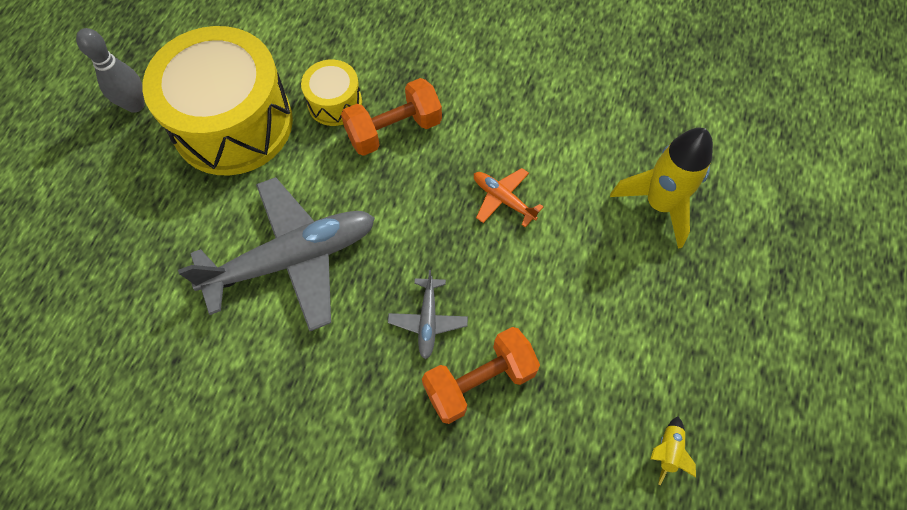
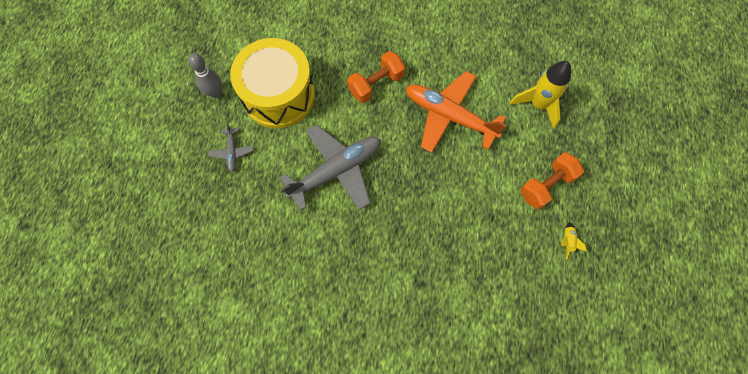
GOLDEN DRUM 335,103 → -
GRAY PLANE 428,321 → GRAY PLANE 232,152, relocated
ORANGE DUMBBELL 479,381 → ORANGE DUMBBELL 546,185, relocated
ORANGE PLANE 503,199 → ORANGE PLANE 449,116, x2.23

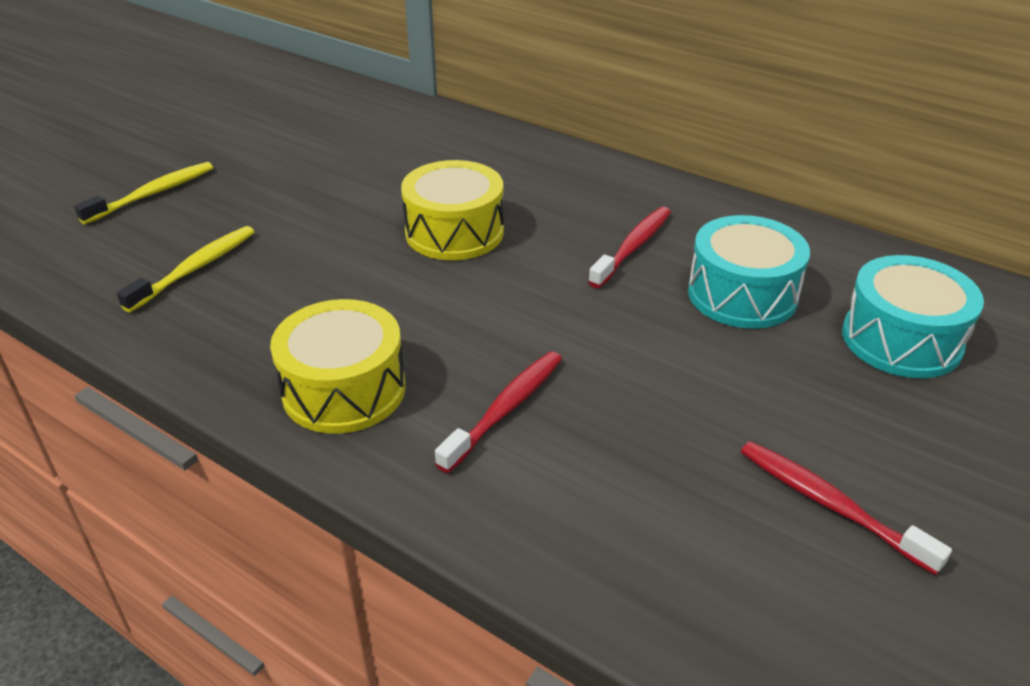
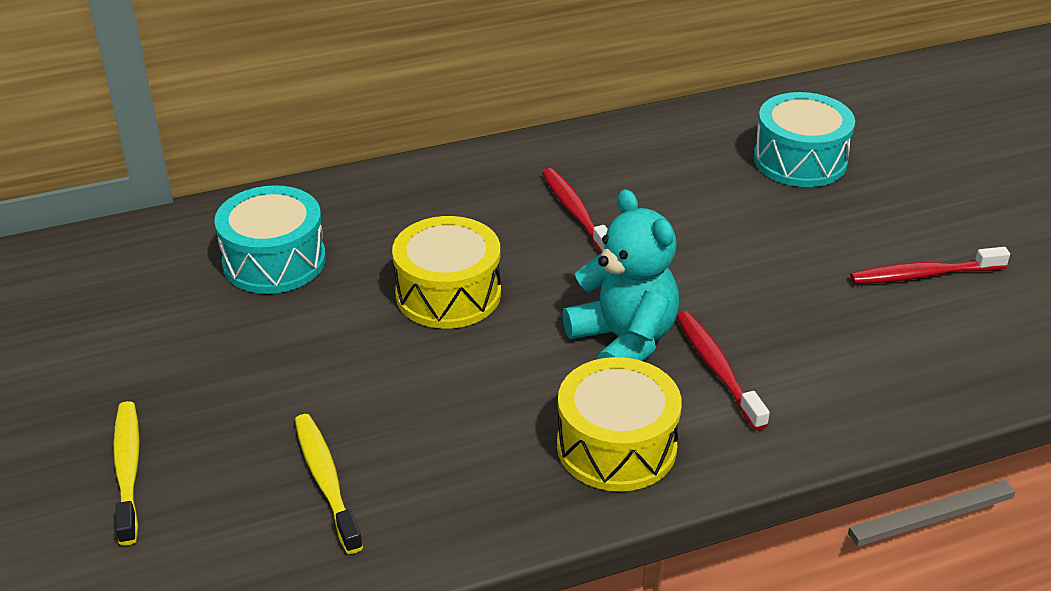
AQUA DRUM 742,295 → AQUA DRUM 274,261, relocated
- → AQUA TEDDY 624,341

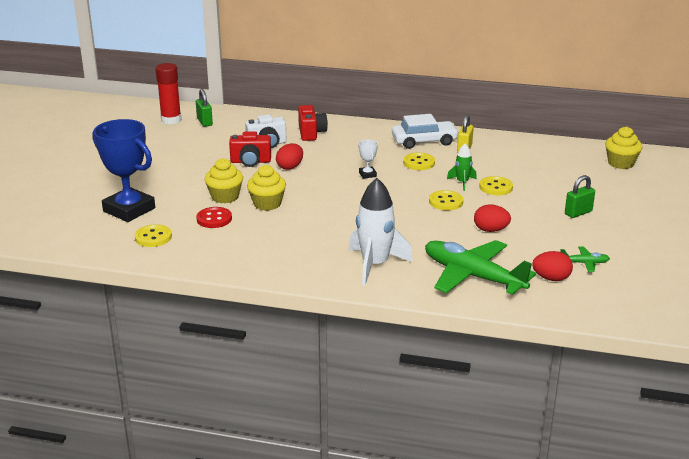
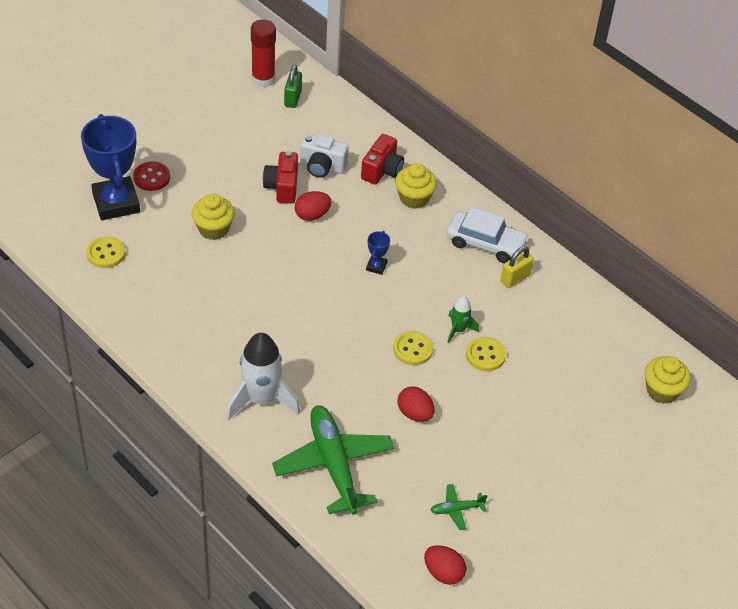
SCARLET SEWING BUTTON 214,219 → SCARLET SEWING BUTTON 151,177, relocated
SCARLET CAMERA 250,162 → SCARLET CAMERA 282,187, 60 degrees clockwise
GOLDEN CUPCAKE 267,204 → GOLDEN CUPCAKE 414,198, relocated
WHITE AWARD CUP 367,174 → BLUE AWARD CUP 376,266
GOLDEN SEWING BUTTON 419,163 → -
SCARLET EGG SHAPE 551,278 → SCARLET EGG SHAPE 443,573, relocated
GREEN PLANE 584,263 → GREEN PLANE 456,509, 135 degrees clockwise
GREEN LOCK 578,213 → -

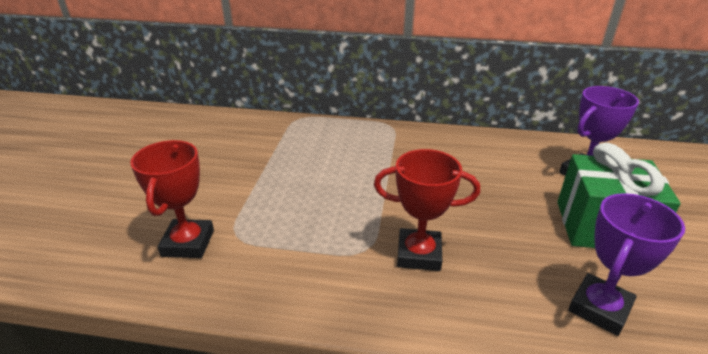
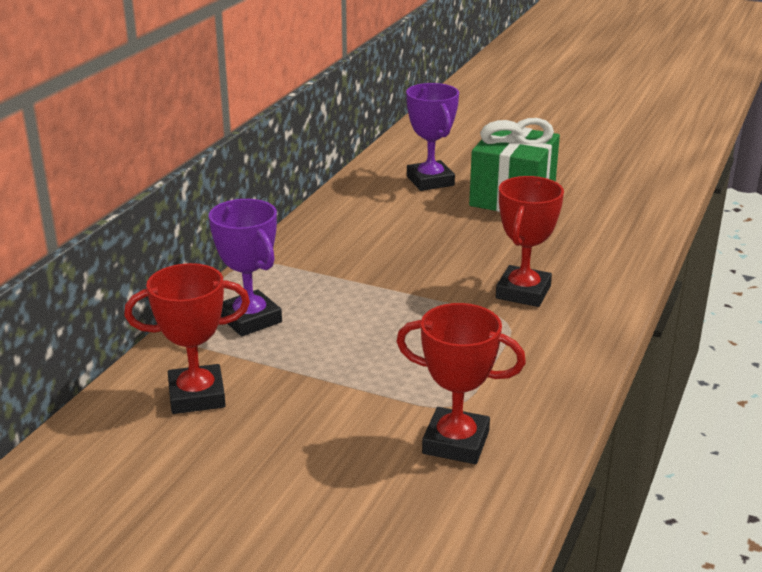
VIOLET AWARD CUP 599,308 → VIOLET AWARD CUP 250,319, relocated
- → SCARLET AWARD CUP 197,396

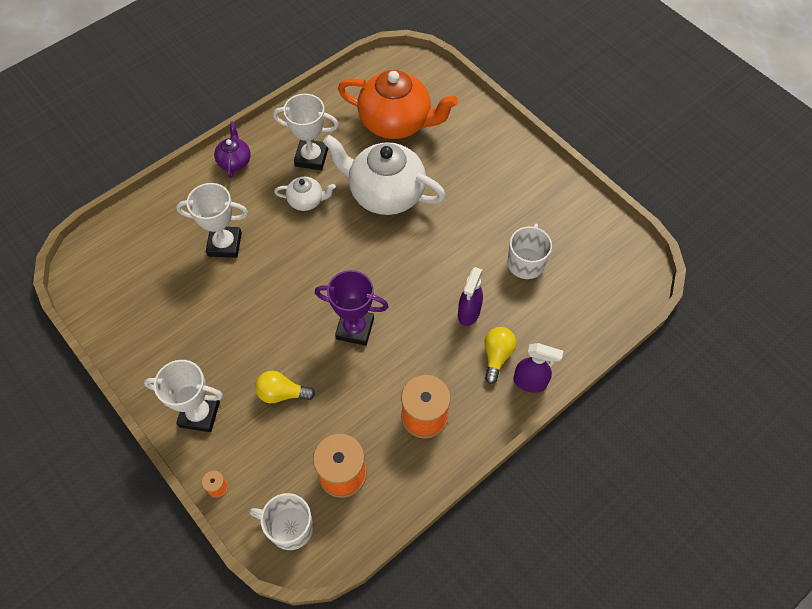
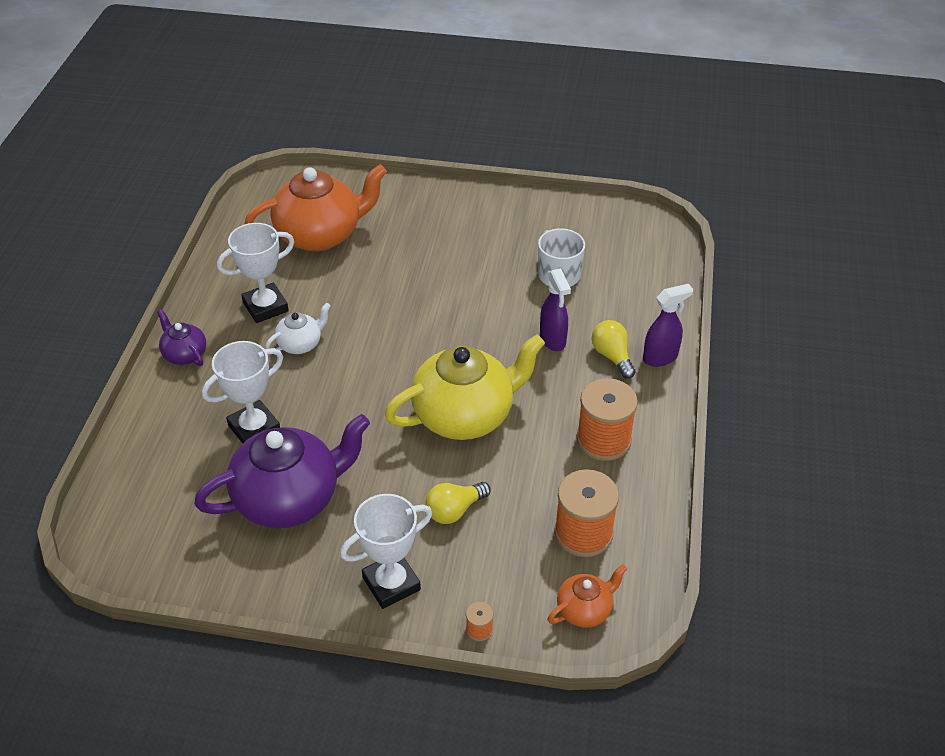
WHITE COFFEE MUG 289,527 → ORANGE TEAPOT 584,609
VIOLET AWARD CUP 355,329 → GOLDEN TEAPOT 465,415
WHITE TEAPOT 385,193 → -
- → VIOLET TEAPOT 289,498

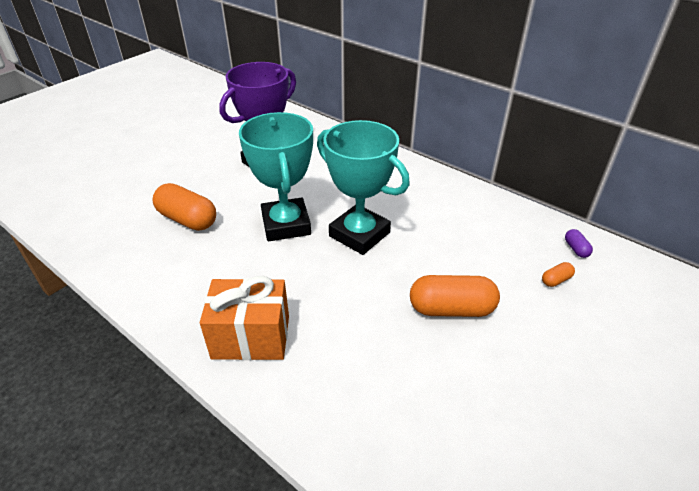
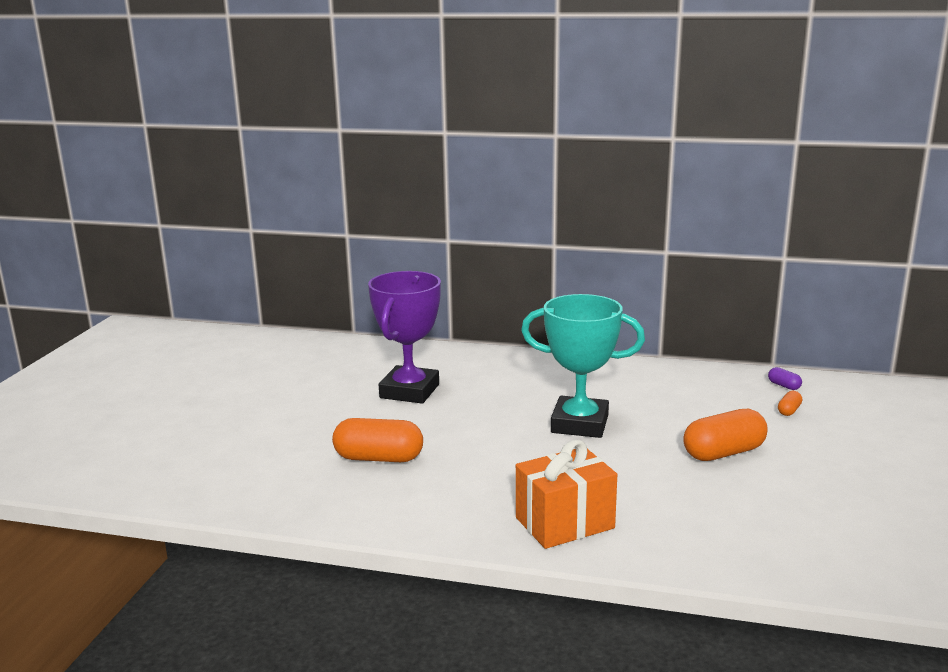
AQUA AWARD CUP 286,224 → -

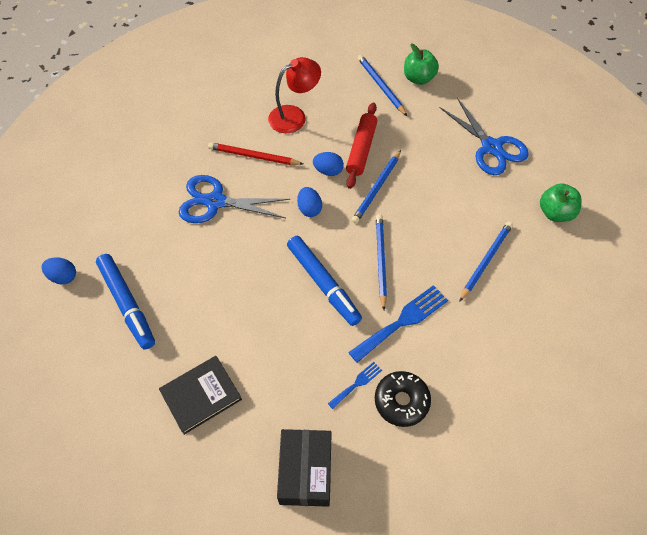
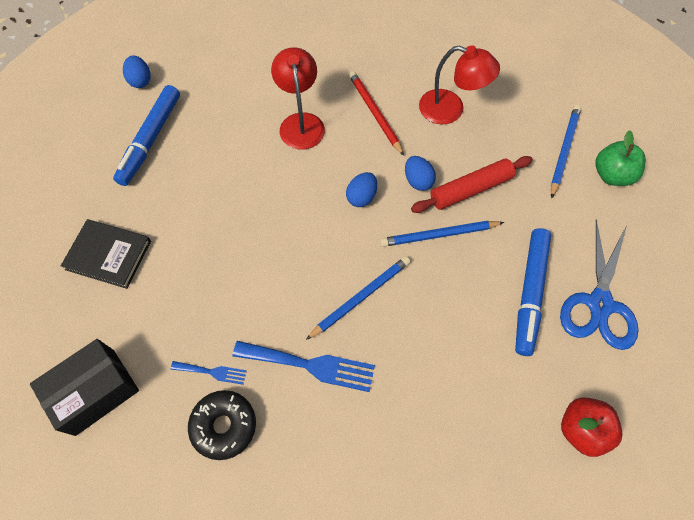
BLUE PAIR OF SCISSORS 215,202 → SCARLET READING LAMP 301,123
BLUE MARKER PEN 323,283 → BLUE MARKER PEN 529,293, relocated
BLUE LEAD PENCIL 485,260 → -
GREEN TOY APPLE 555,213 → SCARLET TOY APPLE 581,429

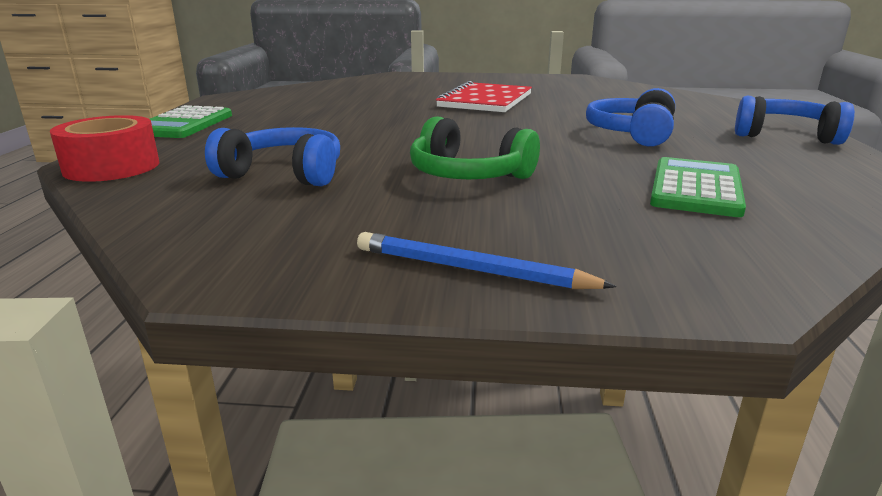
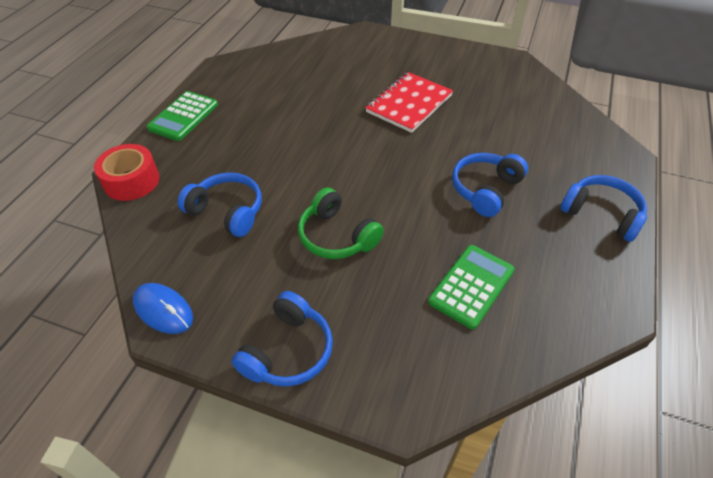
BLUE LEAD PENCIL 471,269 → BLUE HEADPHONES 288,351
- → BLUE MOUSE 163,310

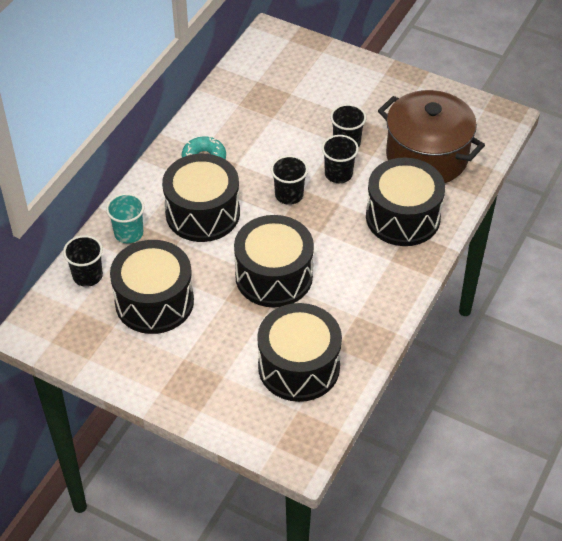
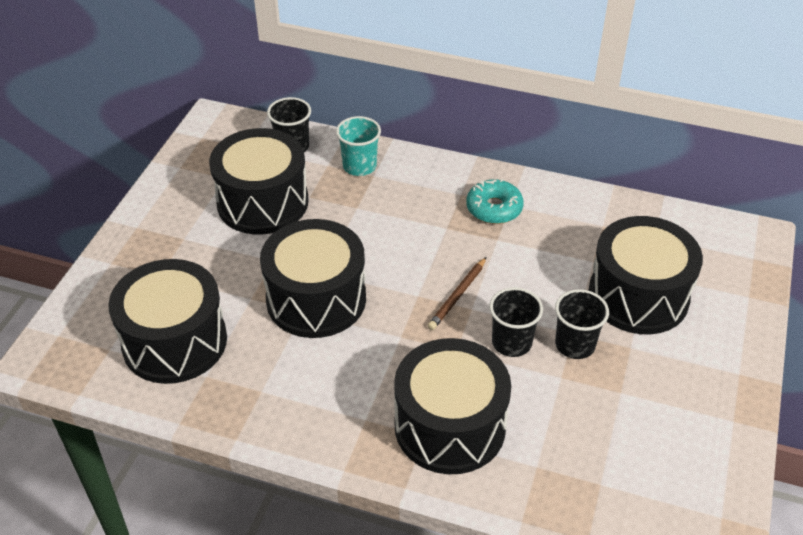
EBONY DRUM 202,213 → EBONY DRUM 638,296, relocated
EBONY BEAKER 289,195 → BROWN LEAD PENCIL 457,296
BROWN POT 426,157 → -

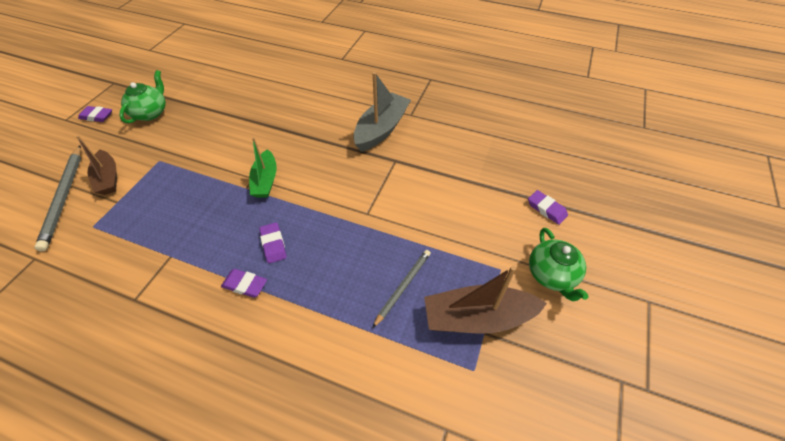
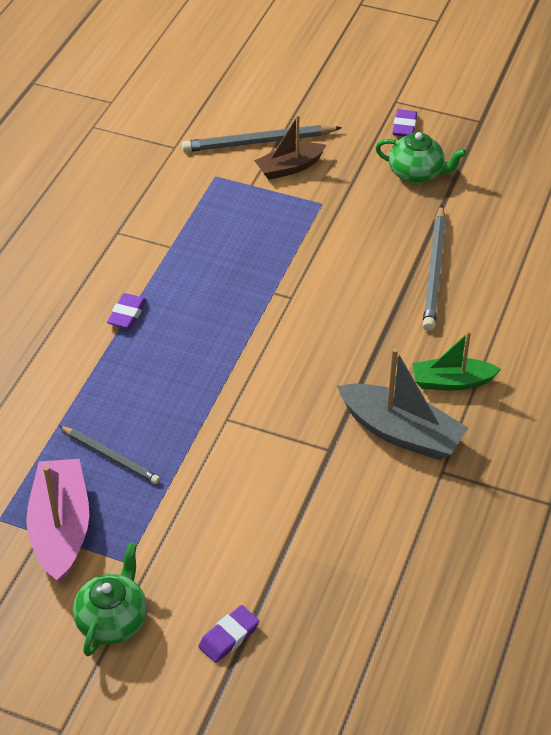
GREEN TOY BOAT 265,180 → GREEN TOY BOAT 452,382, relocated
VIOLET GUM ERASER 273,244 → -
BROWN TOY BOAT 477,318 → ROSE-PINK TOY BOAT 61,529
GREEN TEAPOT 551,275 → GREEN TEAPOT 113,620, 120 degrees clockwise
- → GRAY LEAD PENCIL 435,271

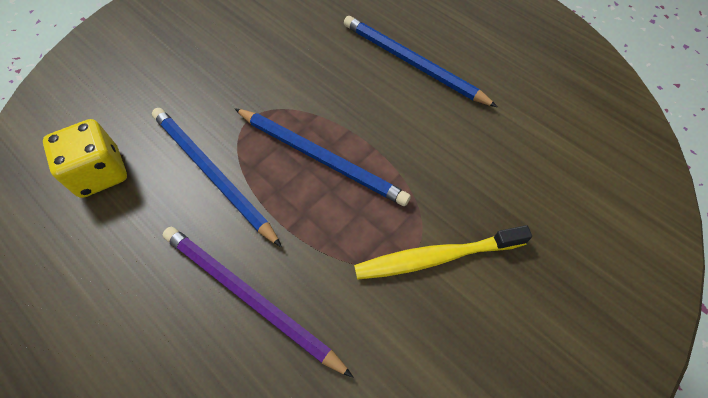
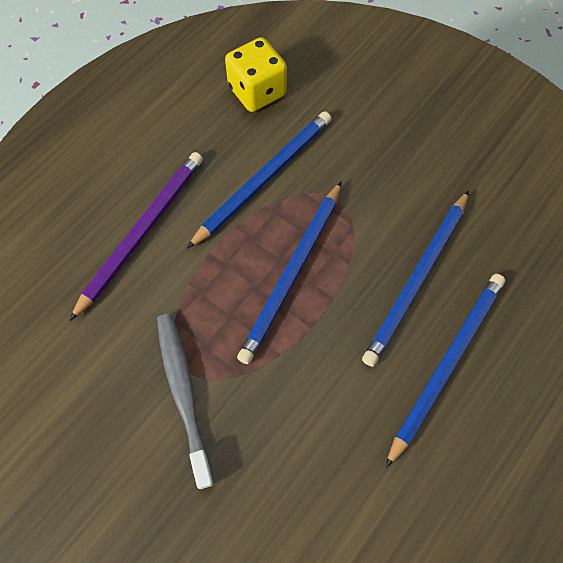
GOLDEN DENTAL BRUSH 436,257 → GRAY DENTAL BRUSH 183,393
- → BLUE LEAD PENCIL 417,279

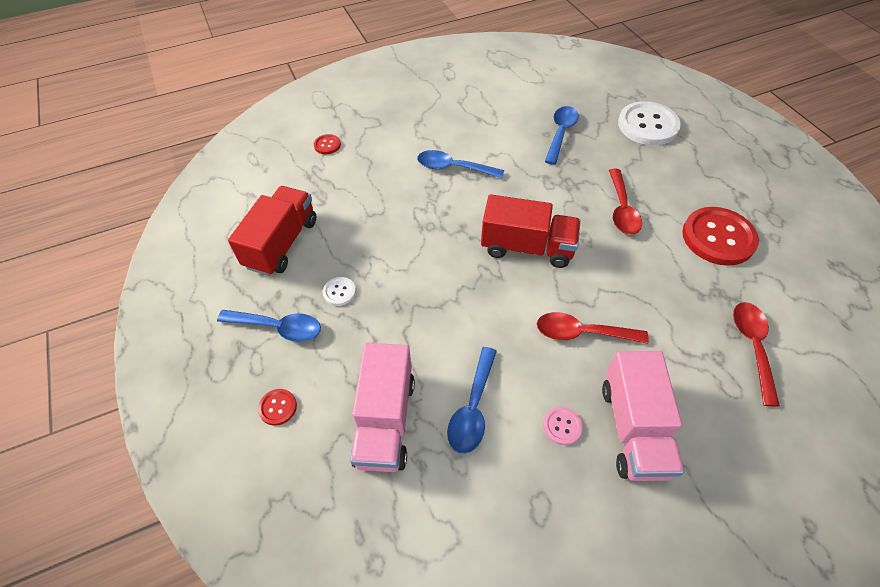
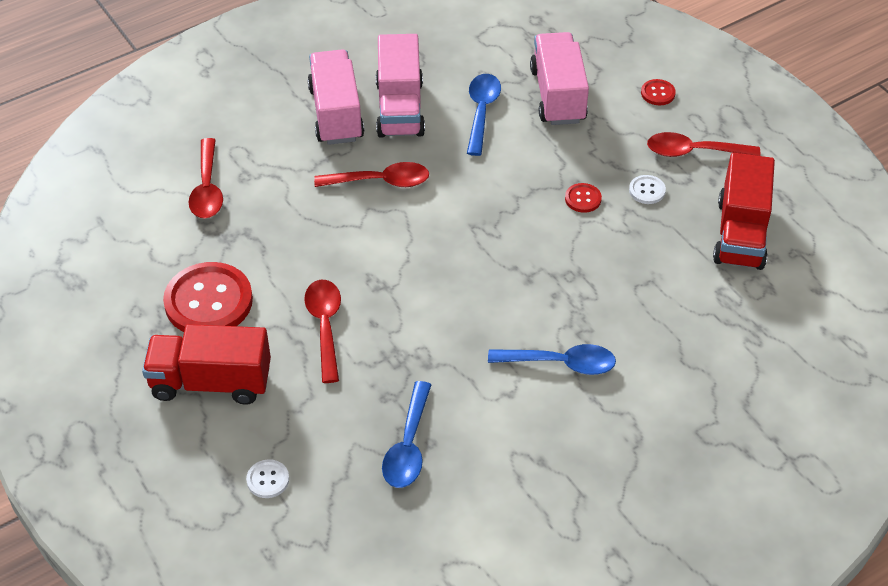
BLUE TABLESPOON 278,327 → SCARLET TABLESPOON 694,151
SCARLET SEWING BUTTON 327,145 → SCARLET SEWING BUTTON 583,199, relocated
SCARLET LORRY 527,247 → SCARLET LORRY 211,382, relocated
ROSE-PINK SEWING BUTTON 562,426 → ROSE-PINK LORRY 400,108
WHITE SEWING BUTTON 647,125 → WHITE SEWING BUTTON 268,480, x0.44

